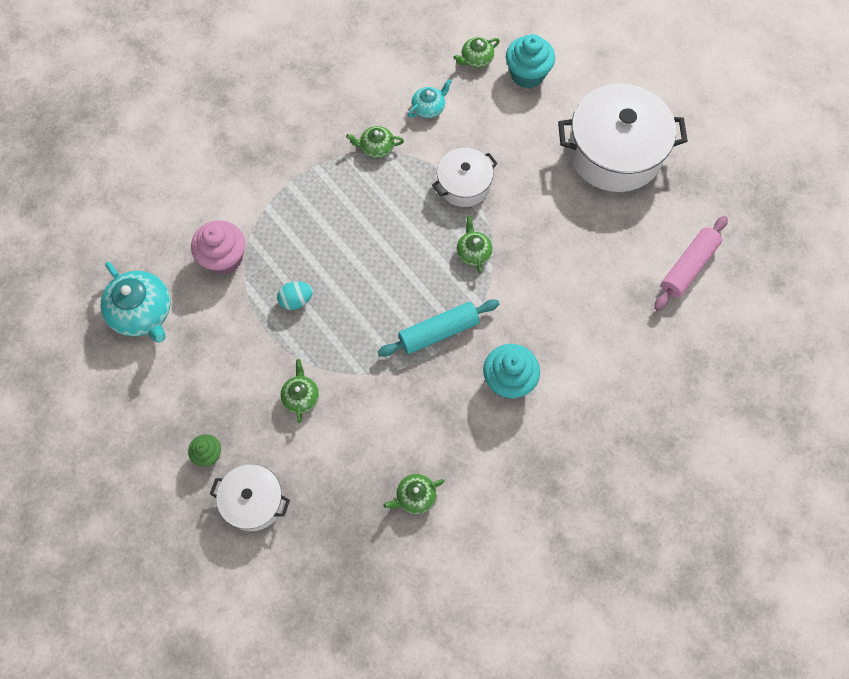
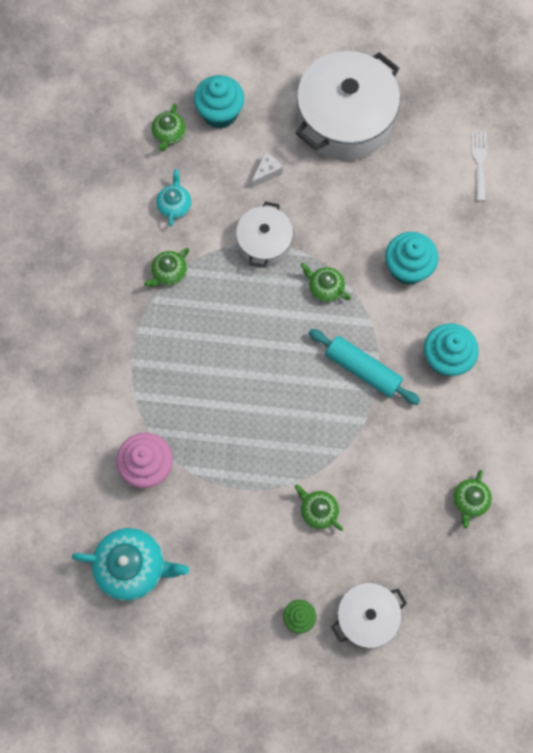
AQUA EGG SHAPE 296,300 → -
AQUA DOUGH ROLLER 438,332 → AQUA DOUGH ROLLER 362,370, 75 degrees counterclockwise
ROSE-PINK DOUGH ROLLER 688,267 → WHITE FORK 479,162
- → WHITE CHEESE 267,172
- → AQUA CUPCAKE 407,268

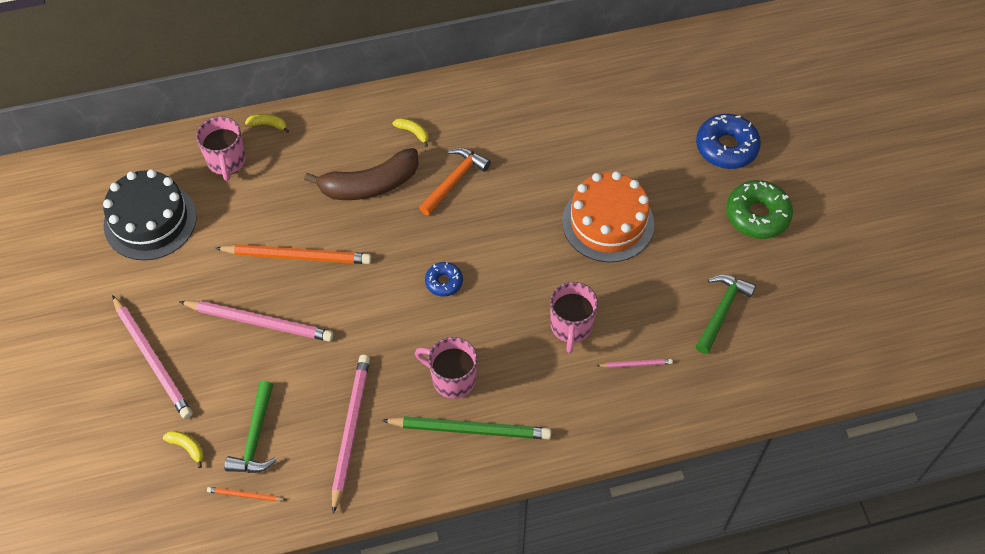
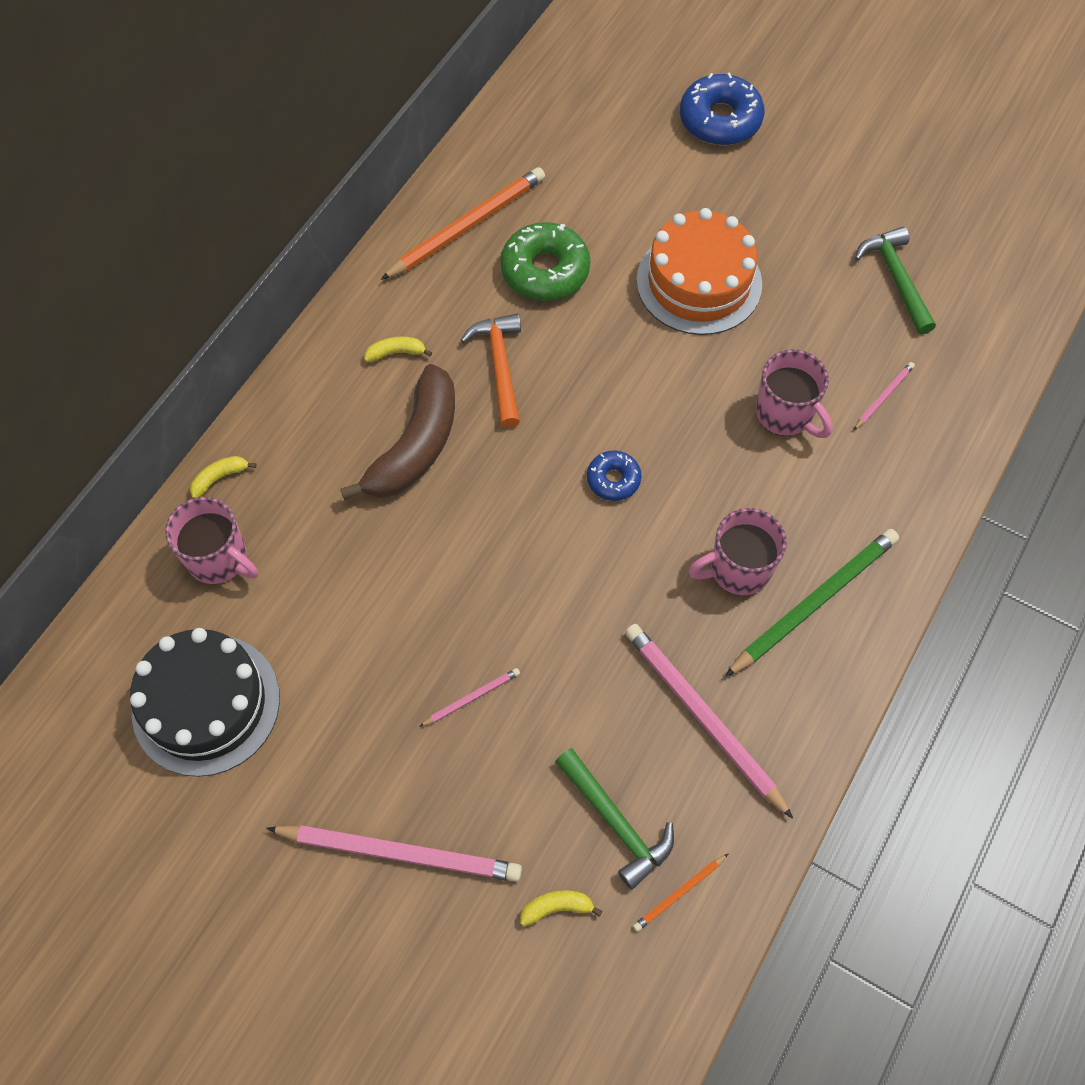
ROSE-PINK LEAD PENCIL 260,322 → ROSE-PINK LEAD PENCIL 472,697, x0.46
ORANGE LEAD PENCIL 297,256 → ORANGE LEAD PENCIL 467,226, relocated
GREEN DOUGHNUT 757,215 → GREEN DOUGHNUT 545,271, relocated

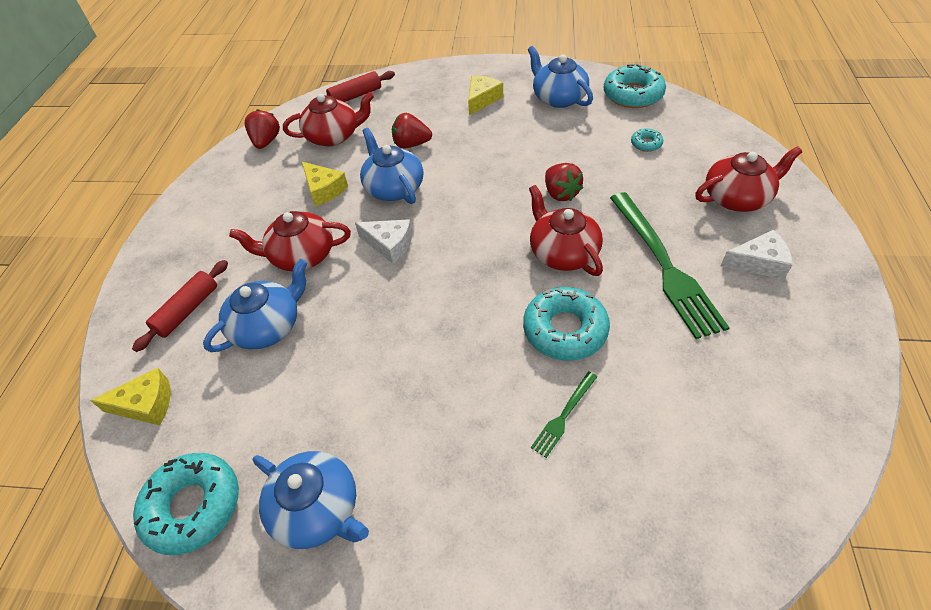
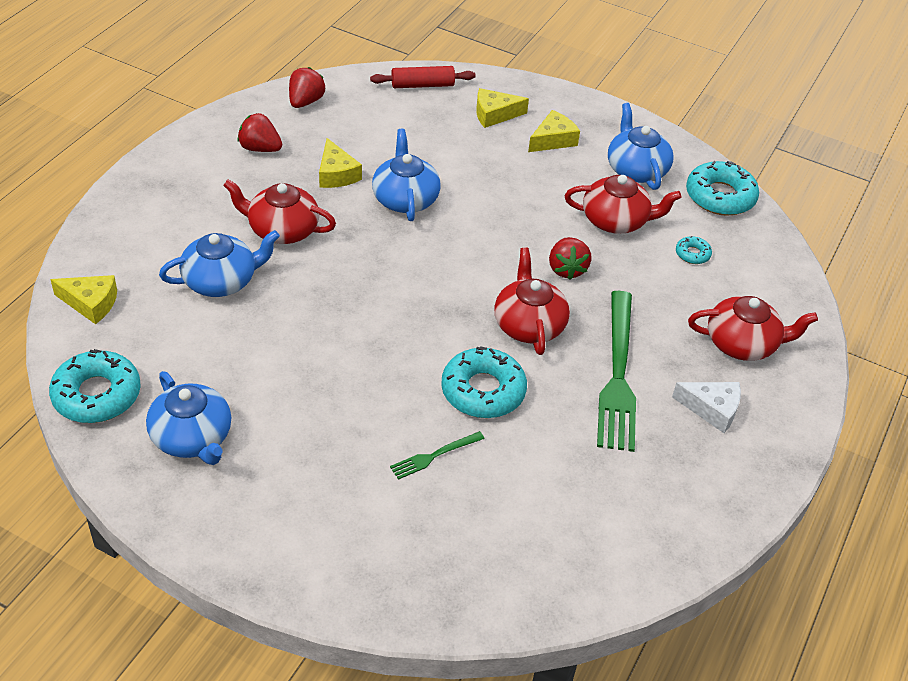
SCARLET DOUGH ROLLER 187,310 → -
SCARLET TEAPOT 334,136 → SCARLET TEAPOT 616,220, relocated
WHITE CHEESE 389,244 → -
SCARLET BERRY 411,144 → SCARLET BERRY 260,148, relocated
- → GOLDEN CHEESE 494,114

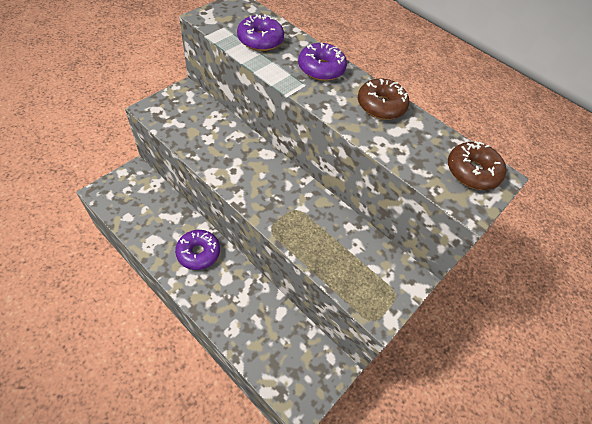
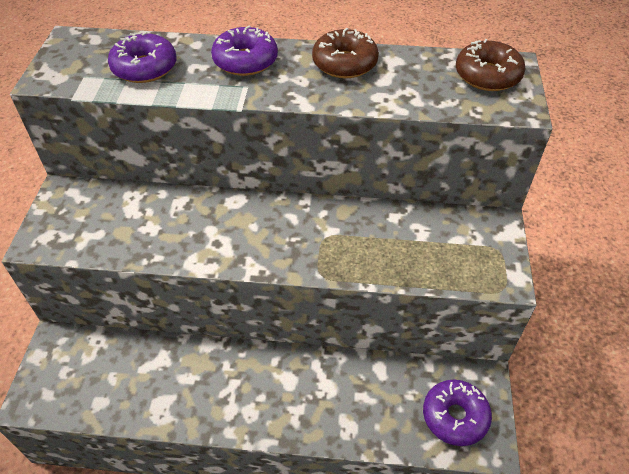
VIOLET DOUGHNUT 198,253 → VIOLET DOUGHNUT 455,416, relocated

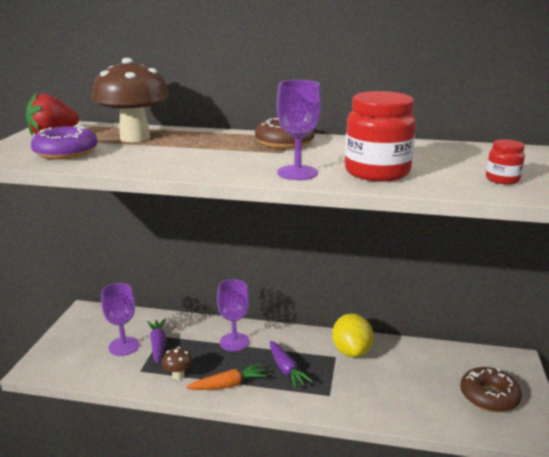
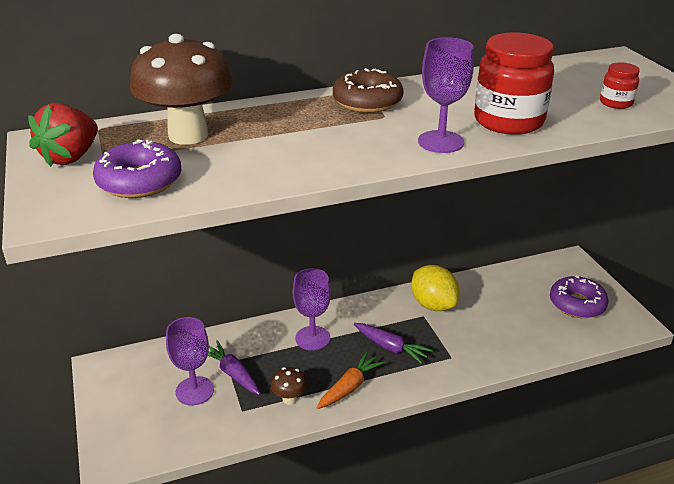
BROWN DOUGHNUT 489,396 → VIOLET DOUGHNUT 577,304

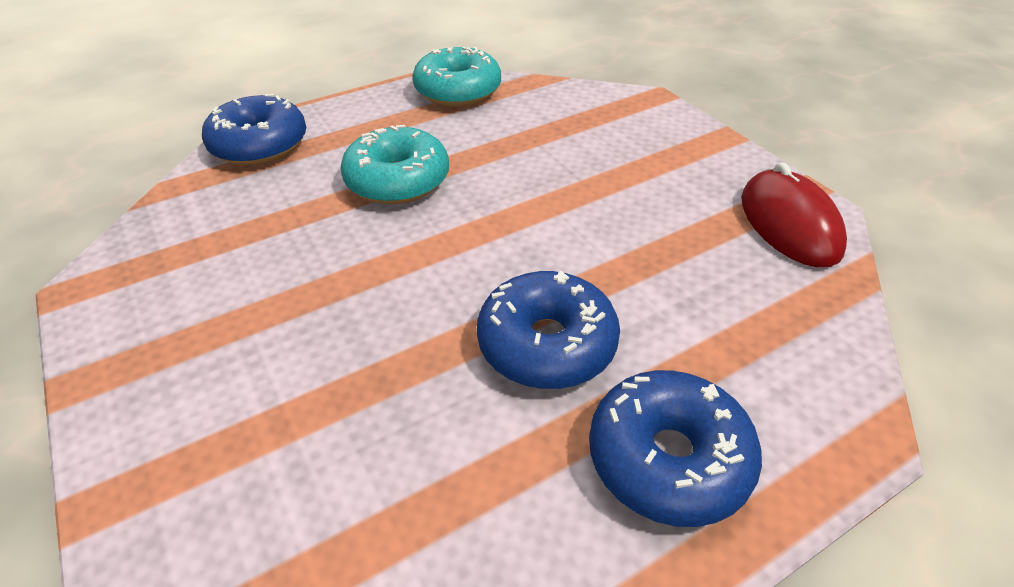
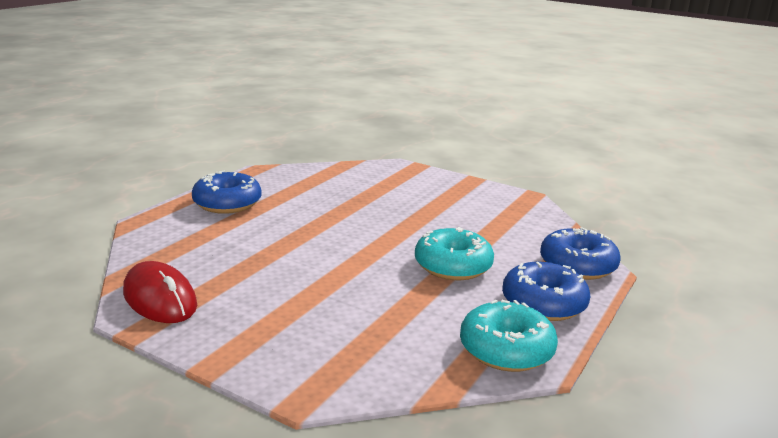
BLUE DOUGHNUT 547,344 → BLUE DOUGHNUT 543,303, relocated

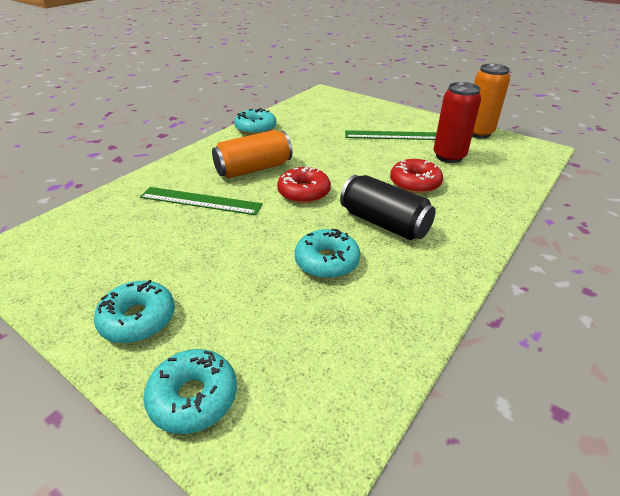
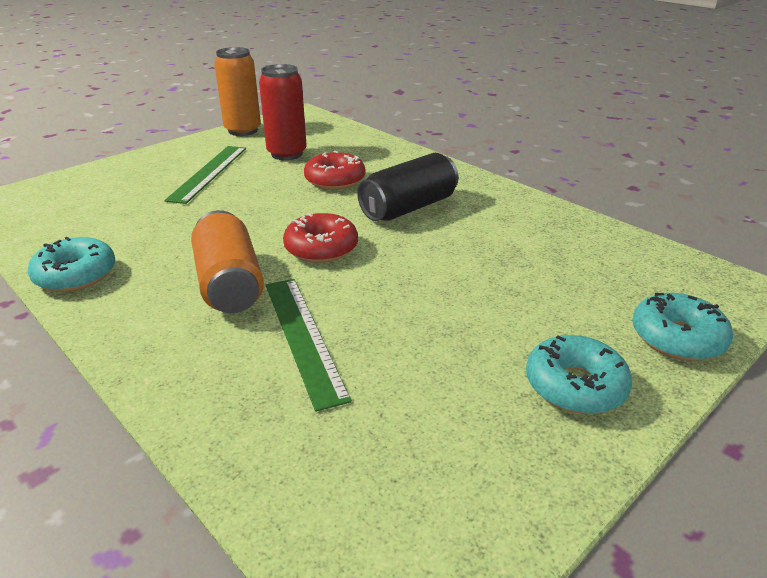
GREEN STRAIGHTEDGE 200,201 → GREEN STRAIGHTEDGE 303,337, 45 degrees counterclockwise
AQUA DOUGHNUT 327,261 → -

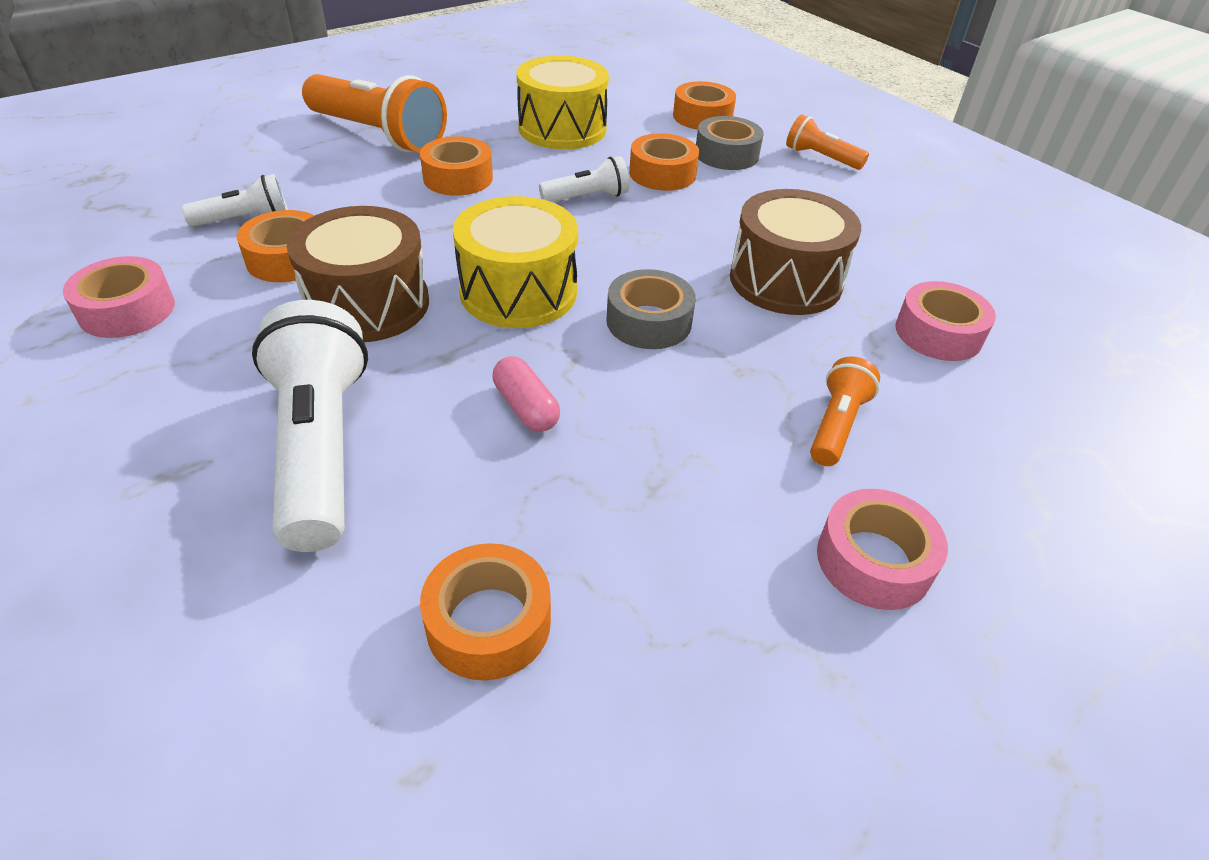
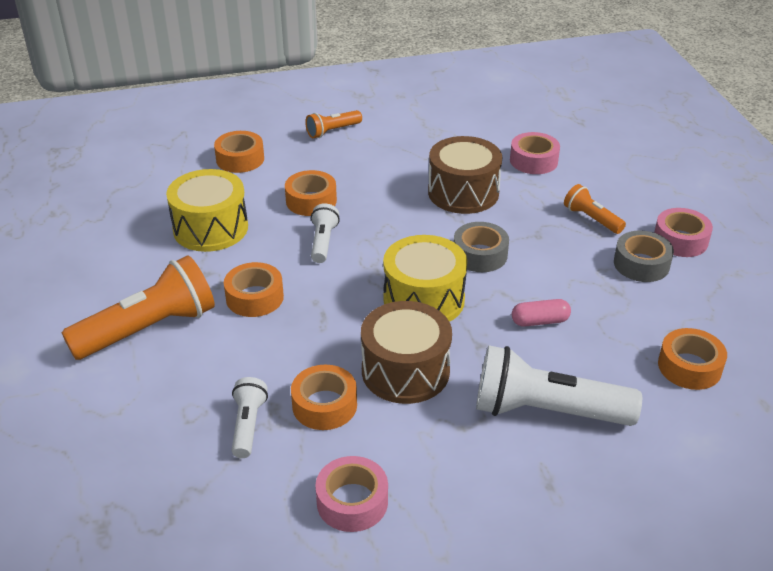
GRAY STICKY TAPE 726,154 → GRAY STICKY TAPE 641,264, relocated

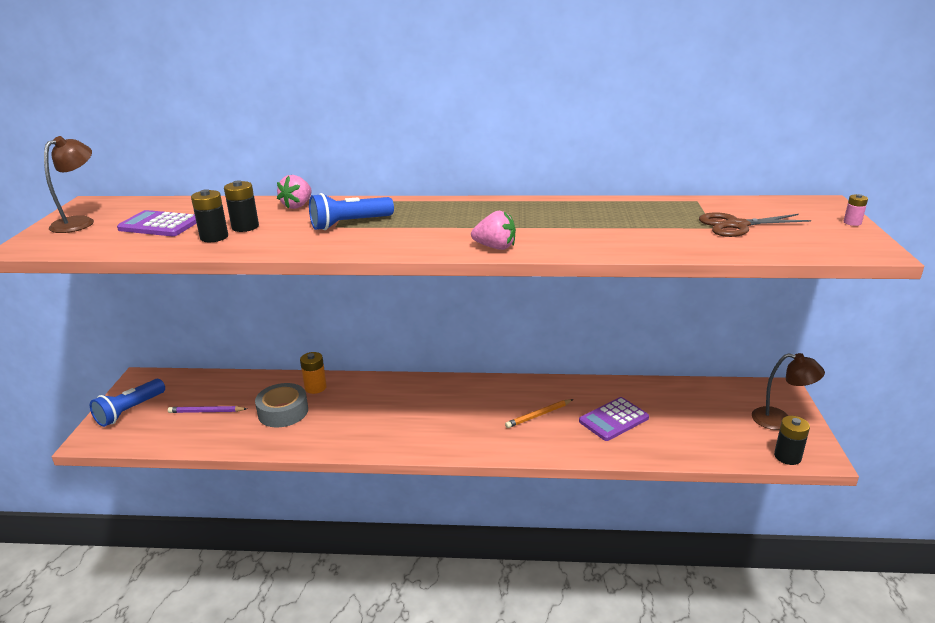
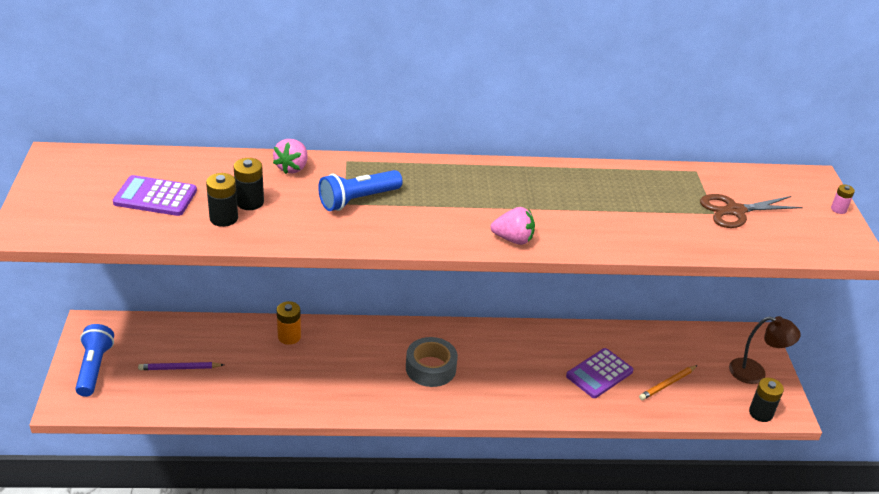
BROWN READING LAMP 80,222 → -
BLUE POCKET TORCH 130,411 → BLUE POCKET TORCH 94,368, 150 degrees clockwise
GRAY STICKY TAPE 283,412 → GRAY STICKY TAPE 430,368, relocated
ORANGE LEAD PENCIL 538,415 → ORANGE LEAD PENCIL 667,384, relocated

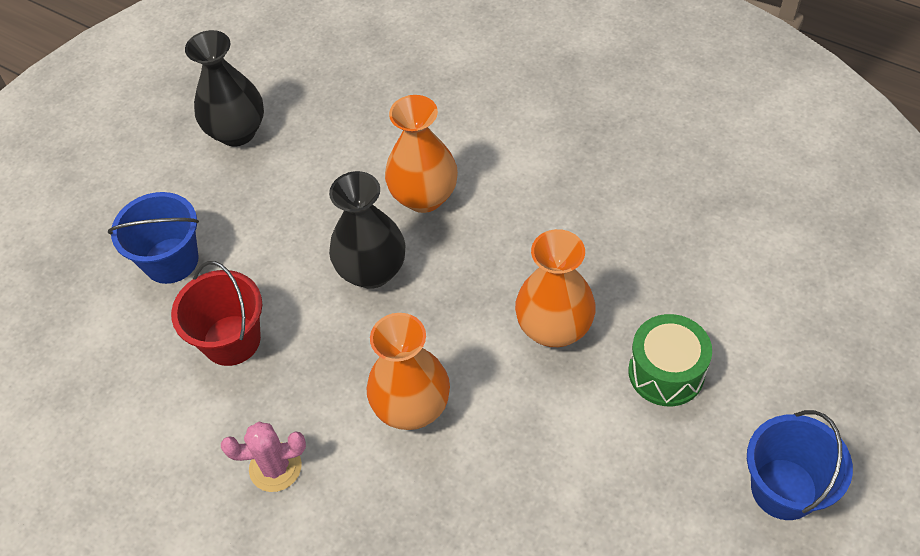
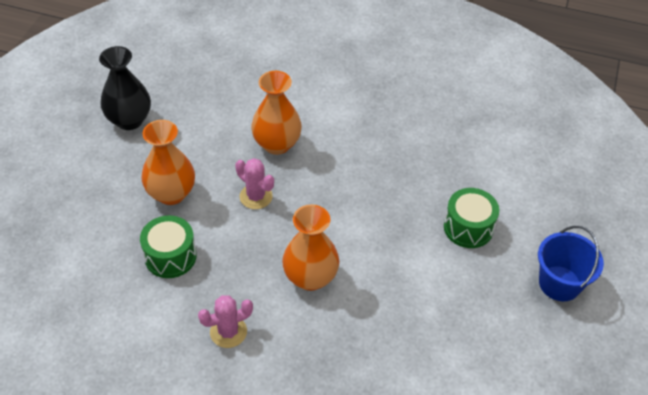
BLUE BUCKET 171,260 → -
SCARLET BUCKET 231,340 → GREEN DRUM 170,256
EBONY VASE 372,271 → ROSE-PINK SAGUARO CACTUS 256,196
ORANGE VASE 554,328 → ORANGE VASE 171,193, relocated

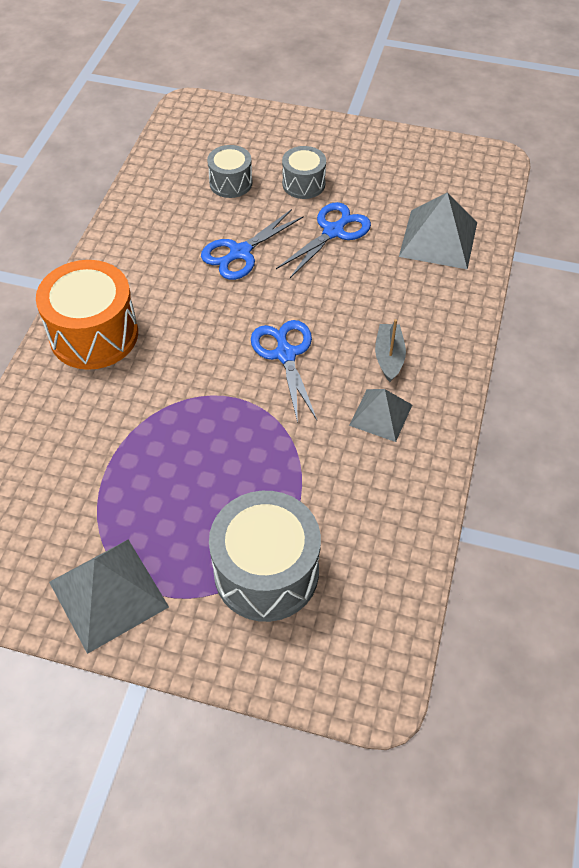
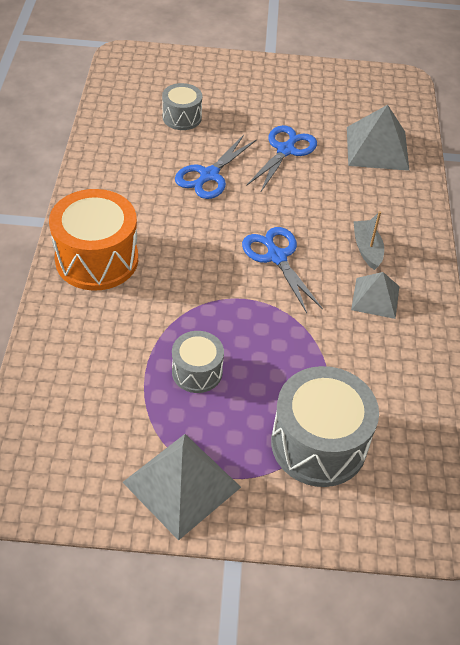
GRAY DRUM 303,184 → GRAY DRUM 197,372, relocated

